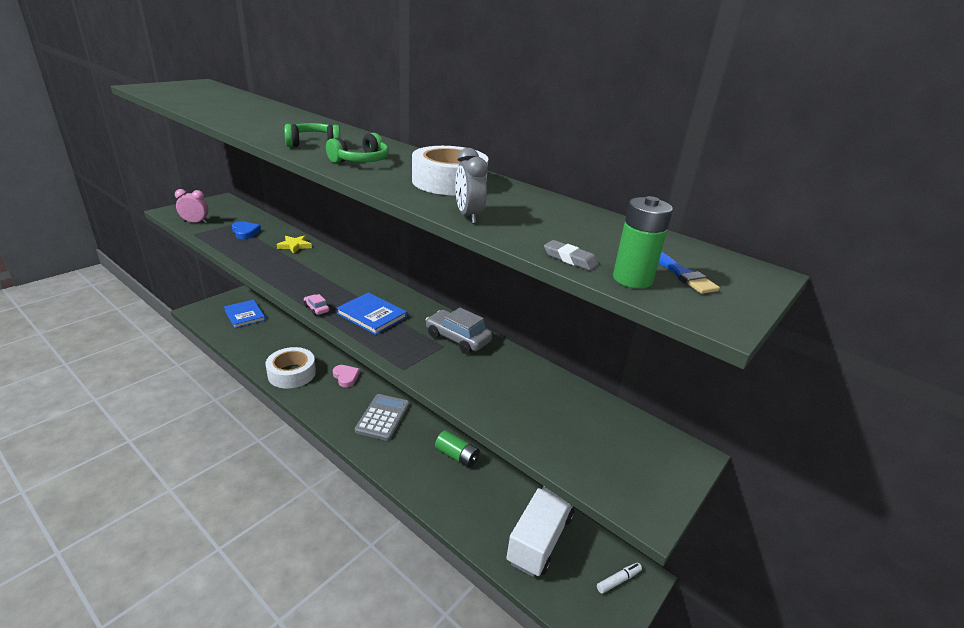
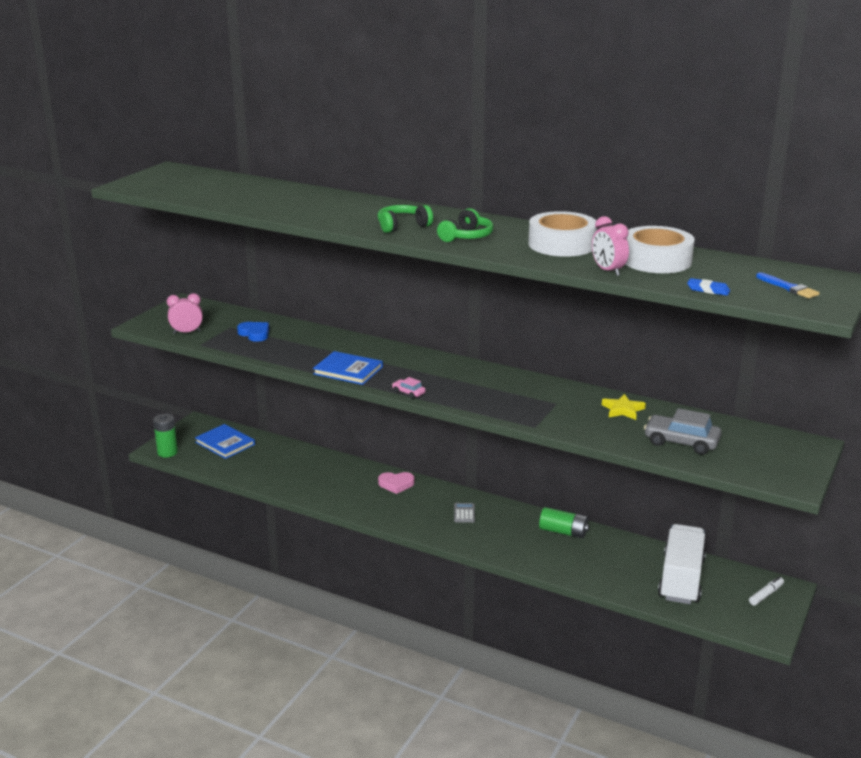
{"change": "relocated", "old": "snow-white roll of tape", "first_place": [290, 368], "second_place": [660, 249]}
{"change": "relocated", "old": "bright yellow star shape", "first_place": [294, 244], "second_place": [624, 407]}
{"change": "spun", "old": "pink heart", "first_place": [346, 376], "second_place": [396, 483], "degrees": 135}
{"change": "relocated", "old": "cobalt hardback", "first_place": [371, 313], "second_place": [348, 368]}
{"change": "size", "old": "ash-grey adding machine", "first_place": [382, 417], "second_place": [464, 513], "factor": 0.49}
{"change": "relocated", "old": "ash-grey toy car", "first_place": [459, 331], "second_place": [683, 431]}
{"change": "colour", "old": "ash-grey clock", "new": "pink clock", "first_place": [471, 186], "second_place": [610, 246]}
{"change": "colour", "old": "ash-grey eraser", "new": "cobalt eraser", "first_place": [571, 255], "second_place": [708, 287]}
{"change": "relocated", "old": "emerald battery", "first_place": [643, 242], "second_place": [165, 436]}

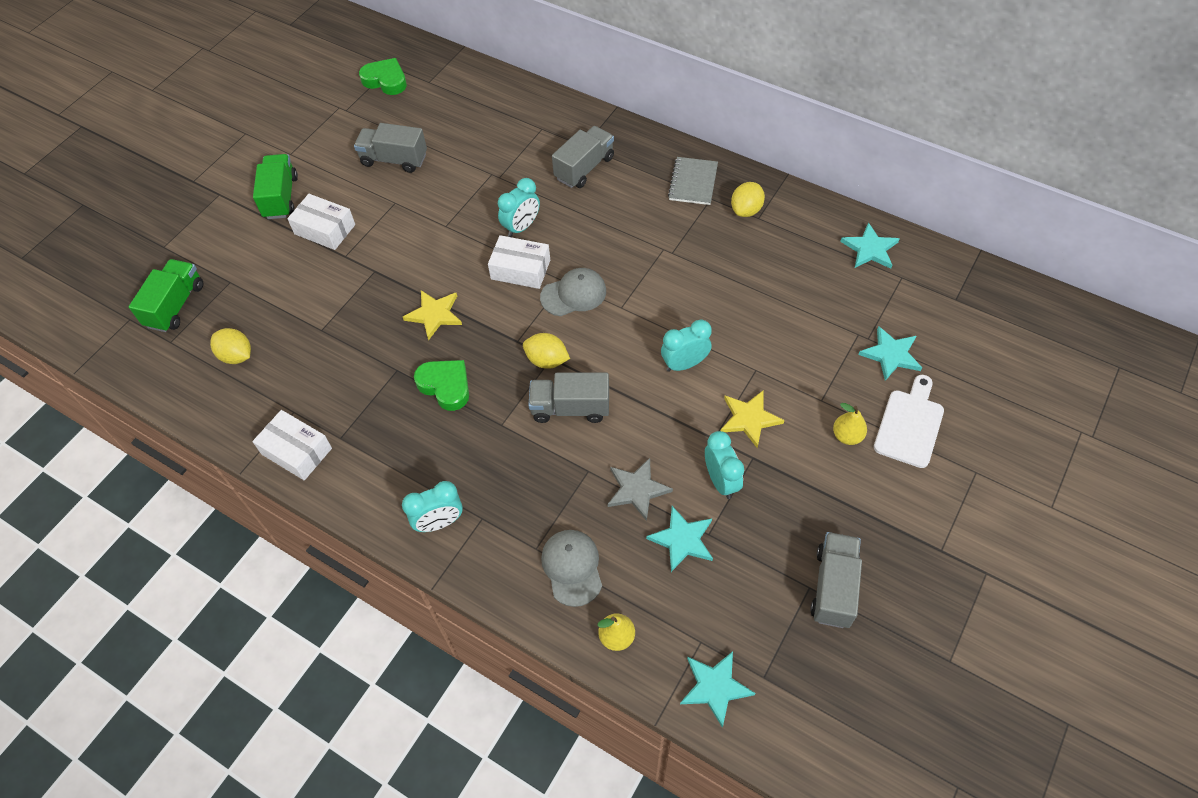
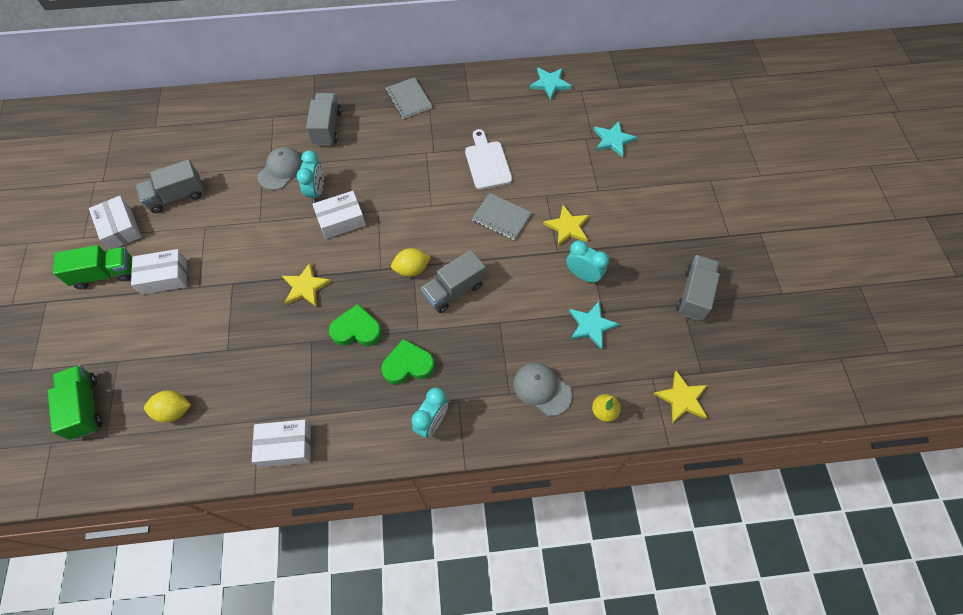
{"change": "spun", "old": "emerald toy truck", "first_place": [275, 186], "second_place": [92, 267], "degrees": 120}
{"change": "relocated", "old": "emerald heart", "first_place": [383, 76], "second_place": [408, 361]}
{"change": "relocated", "old": "ash-grey peaked cap", "first_place": [573, 292], "second_place": [280, 168]}
{"change": "missing", "old": "ash-grey star shape", "first_place": [640, 489]}
{"change": "exchanged", "old": "teal clock", "new": "ash-grey notepad", "first_place": [686, 345], "second_place": [502, 216]}
{"change": "colour", "old": "teal star shape", "new": "bright yellow star shape", "first_place": [717, 689], "second_place": [681, 397]}
{"change": "missing", "old": "bright yellow toy lemon", "first_place": [748, 199]}
{"change": "spun", "old": "ash-grey toy truck", "first_place": [836, 580], "second_place": [698, 288], "degrees": 45}
{"change": "missing", "old": "bright yellow pear fruit", "first_place": [850, 424]}
{"change": "relocated", "old": "snow-white chopping board", "first_place": [909, 421], "second_place": [488, 159]}
{"change": "appeared", "new": "snow-white parcel", "second_place": [115, 222]}

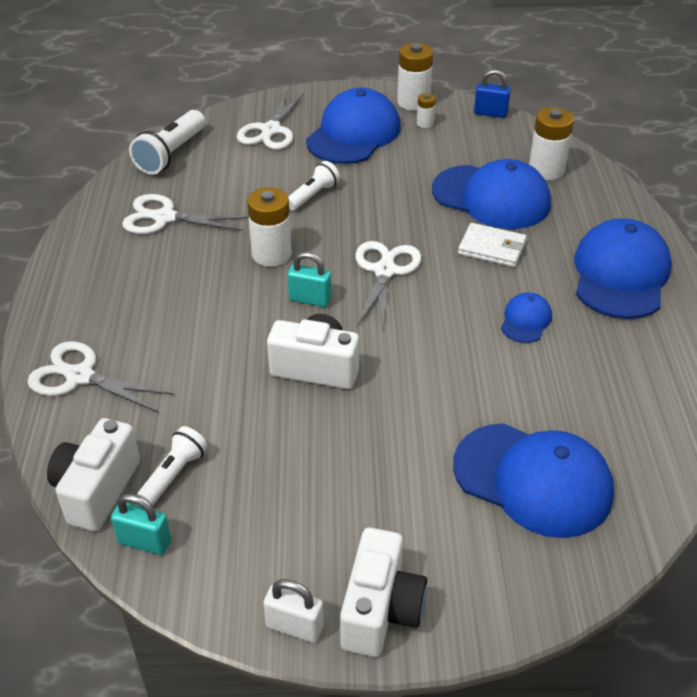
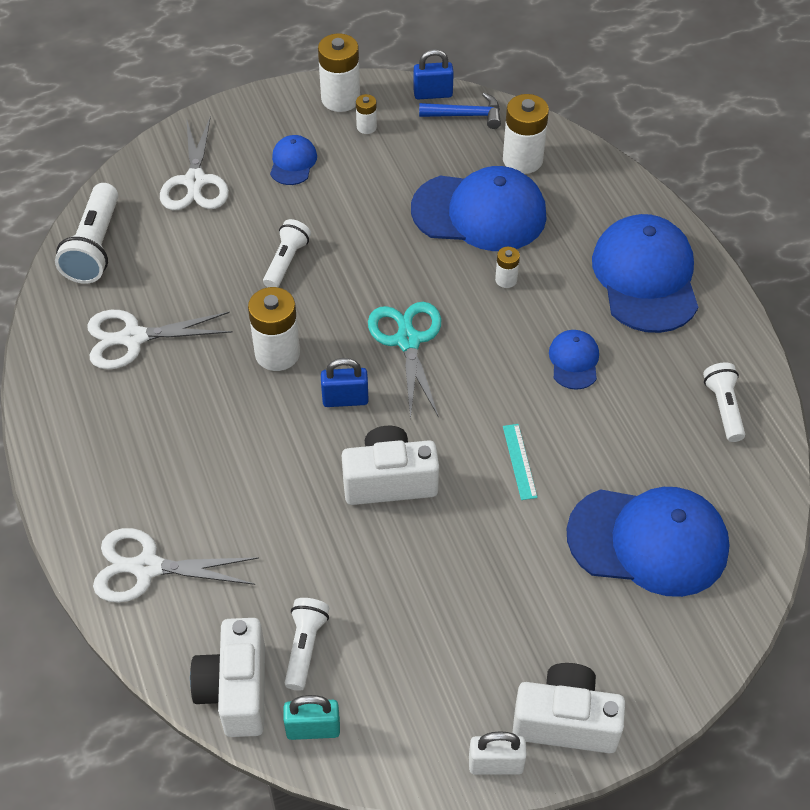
{"change": "colour", "old": "teal small lock", "new": "cobalt small lock", "first_place": [309, 279], "second_place": [345, 382]}
{"change": "size", "old": "cobalt peaked cap", "first_place": [353, 126], "second_place": [293, 160], "factor": 0.47}
{"change": "spun", "old": "snow-white compact camera", "first_place": [383, 592], "second_place": [568, 708], "degrees": -75}
{"change": "colour", "old": "snow-white shears", "new": "teal shears", "first_place": [388, 285], "second_place": [405, 361]}
{"change": "exchanged", "old": "snow-white wallet", "new": "snow-white battery", "first_place": [492, 245], "second_place": [507, 267]}
{"change": "appeared", "new": "cobalt claw hammer", "second_place": [460, 110]}
{"change": "appeared", "new": "teal measuring stick", "second_place": [520, 462]}
{"change": "appeared", "new": "snow-white torch", "second_place": [724, 402]}

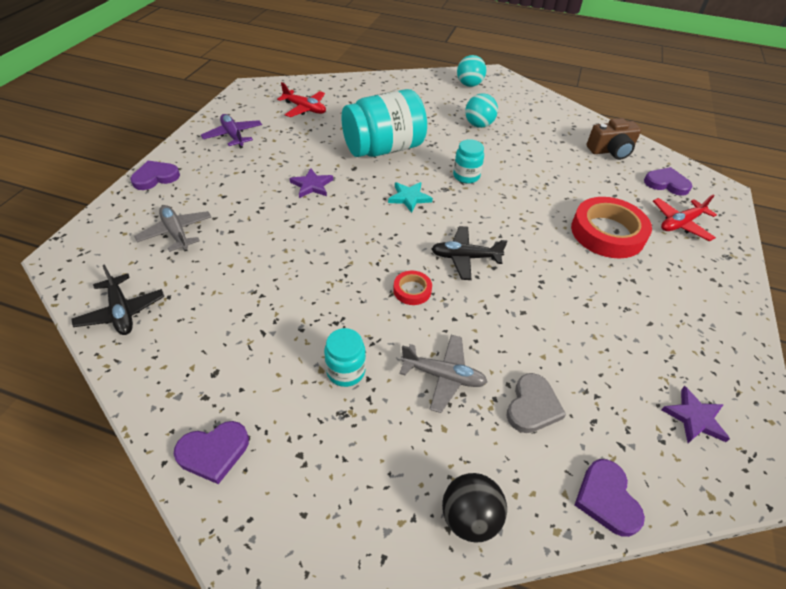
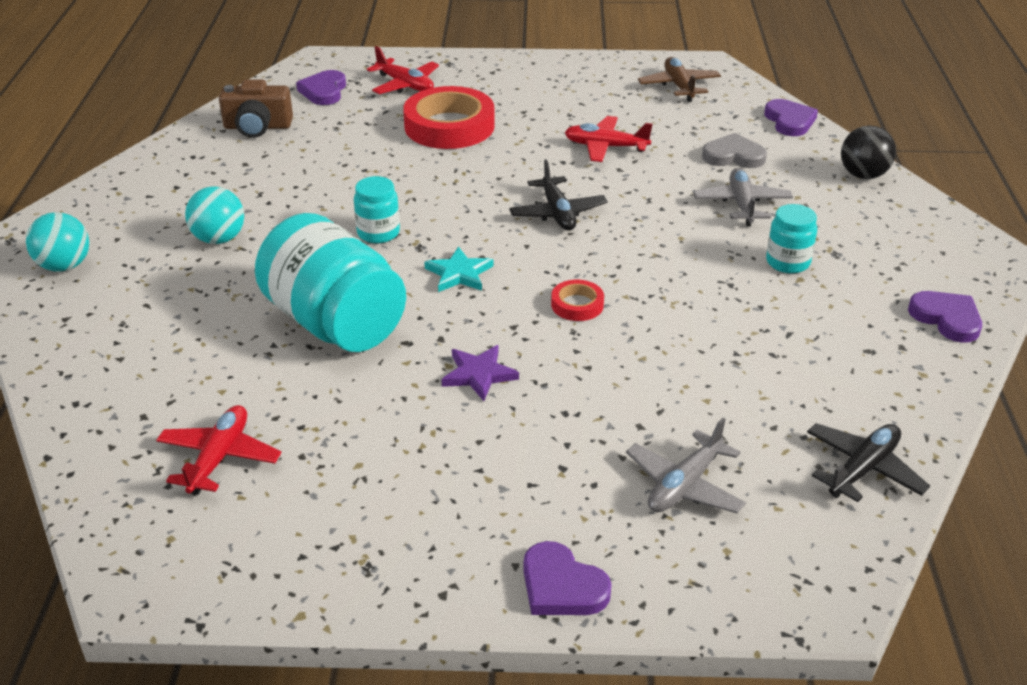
{"change": "missing", "old": "violet aeroplane", "first_place": [231, 131]}
{"change": "relocated", "old": "scarlet roll of tape", "first_place": [412, 287], "second_place": [577, 300]}
{"change": "spun", "old": "violet heart", "first_place": [609, 498], "second_place": [791, 117], "degrees": -75}
{"change": "spun", "old": "brown compact camera", "first_place": [614, 139], "second_place": [256, 109], "degrees": 120}
{"change": "exchanged", "old": "violet star shape", "new": "brown aeroplane", "first_place": [695, 414], "second_place": [679, 79]}
{"change": "appeared", "new": "scarlet aeroplane", "second_place": [609, 139]}

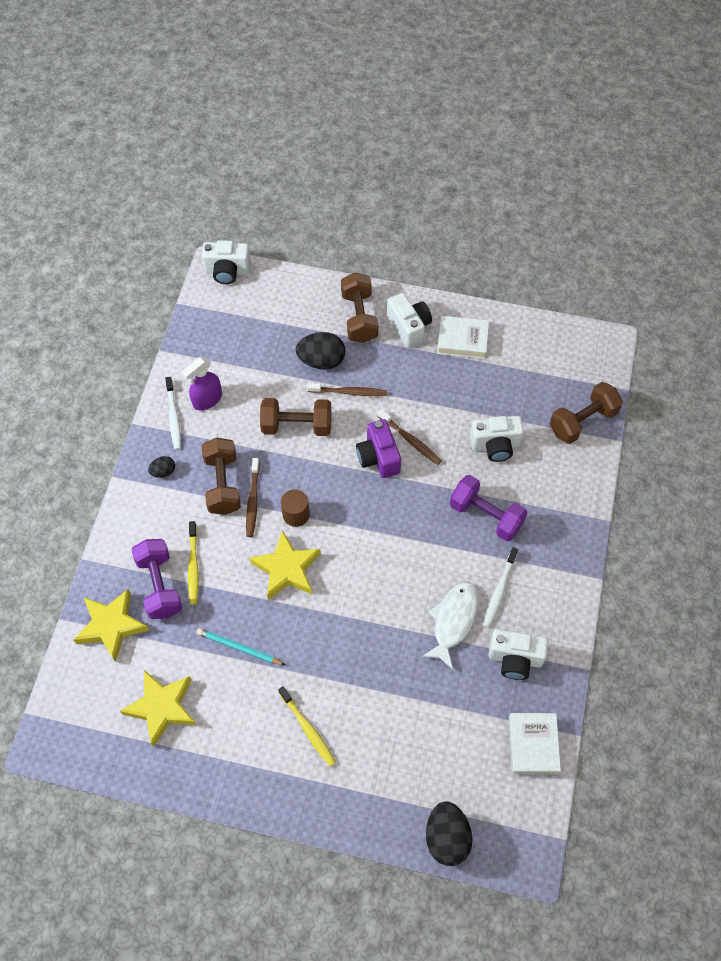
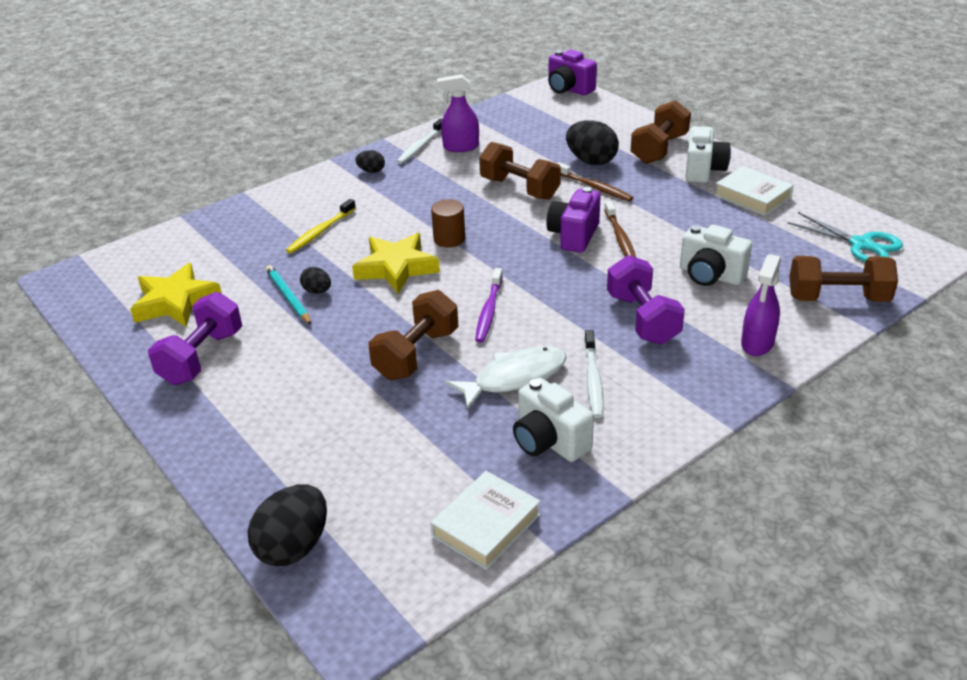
{"change": "missing", "old": "bright yellow star shape", "first_place": [111, 625]}
{"change": "relocated", "old": "violet hand weight", "first_place": [156, 579], "second_place": [195, 338]}
{"change": "colour", "old": "snow-white compact camera", "new": "violet compact camera", "first_place": [226, 262], "second_place": [572, 72]}
{"change": "relocated", "old": "brown hand weight", "first_place": [221, 476], "second_place": [413, 335]}
{"change": "missing", "old": "brown toothbrush", "first_place": [253, 497]}
{"change": "missing", "old": "bright yellow toothbrush", "first_place": [307, 726]}
{"change": "spun", "old": "snow-white toothbrush", "first_place": [500, 587], "second_place": [594, 374], "degrees": -60}
{"change": "appeared", "new": "jet-black egg", "second_place": [315, 280]}
{"change": "appeared", "new": "violet toothbrush", "second_place": [489, 305]}
{"change": "appeared", "new": "violet spray cleaner", "second_place": [761, 305]}
{"change": "appeared", "new": "teal shears", "second_place": [845, 237]}

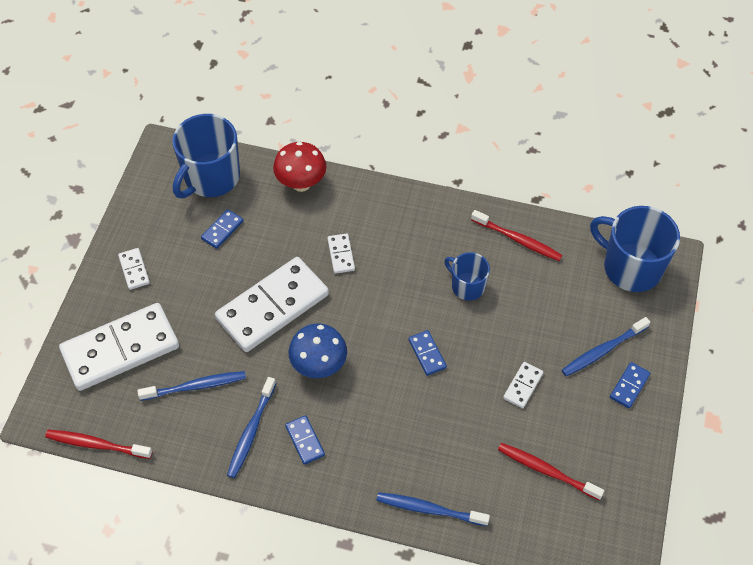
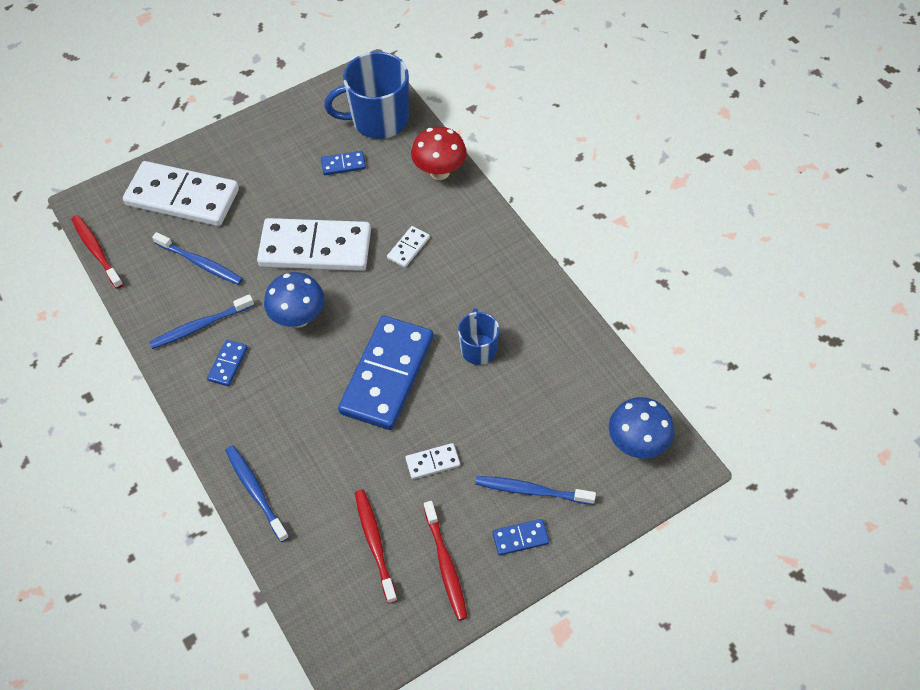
{"change": "missing", "old": "snow-white domino tile", "first_place": [134, 269]}
{"change": "size", "old": "cobalt domino tile", "first_place": [427, 353], "second_place": [385, 373], "factor": 2.39}
{"change": "relocated", "old": "scarlet toothbrush", "first_place": [517, 235], "second_place": [446, 561]}
{"change": "exchanged", "old": "cobalt coffee mug", "new": "cobalt fungus", "first_place": [635, 249], "second_place": [641, 428]}

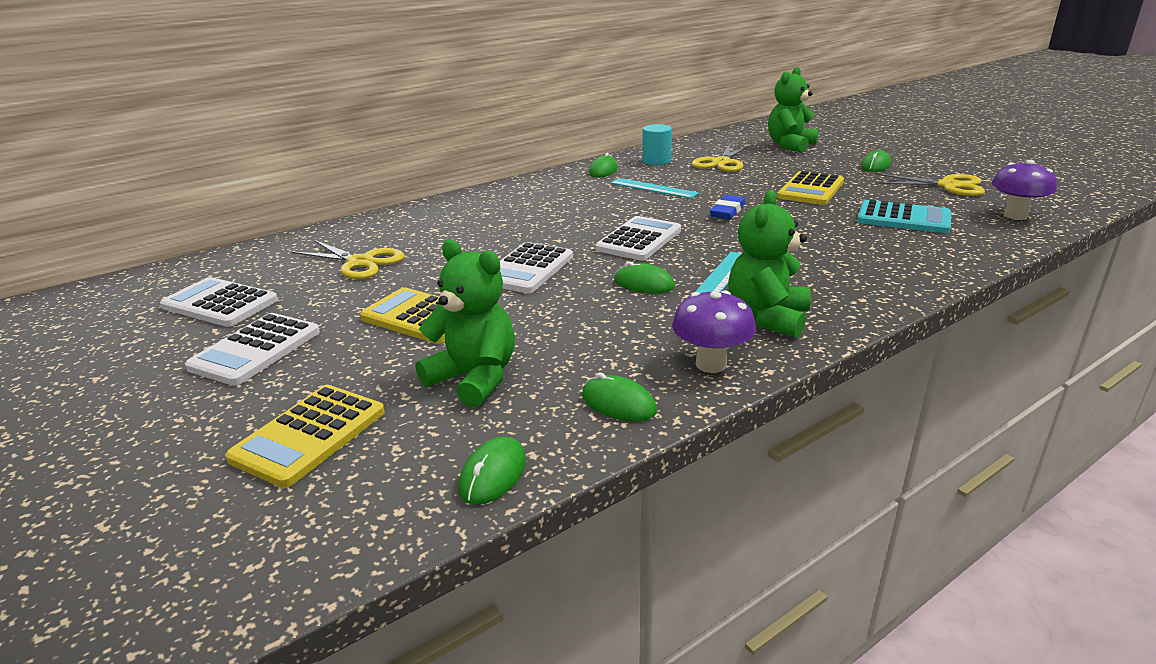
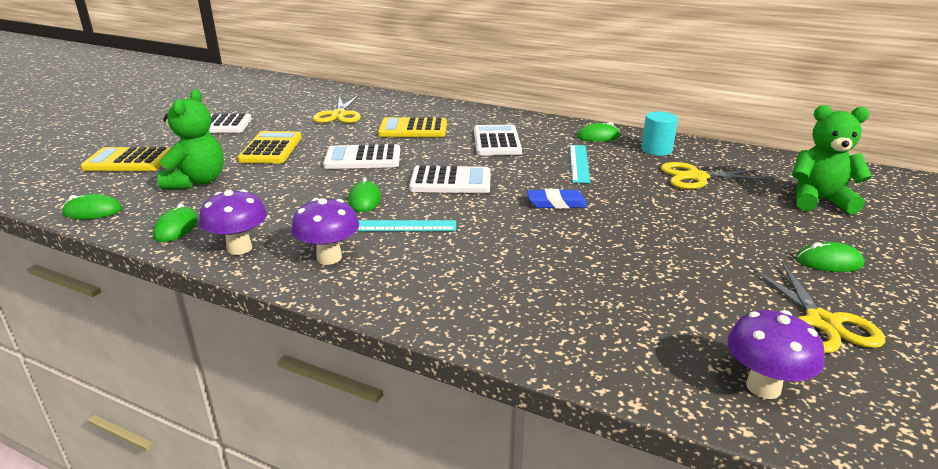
{"change": "relocated", "old": "snow-white adding machine", "first_place": [219, 302], "second_place": [498, 140]}
{"change": "exchanged", "old": "emerald stuffed bear", "new": "violet fungus", "first_place": [769, 264], "second_place": [325, 231]}
{"change": "relocated", "old": "bright yellow adding machine", "first_place": [810, 188], "second_place": [412, 127]}
{"change": "missing", "old": "teal adding machine", "first_place": [904, 216]}

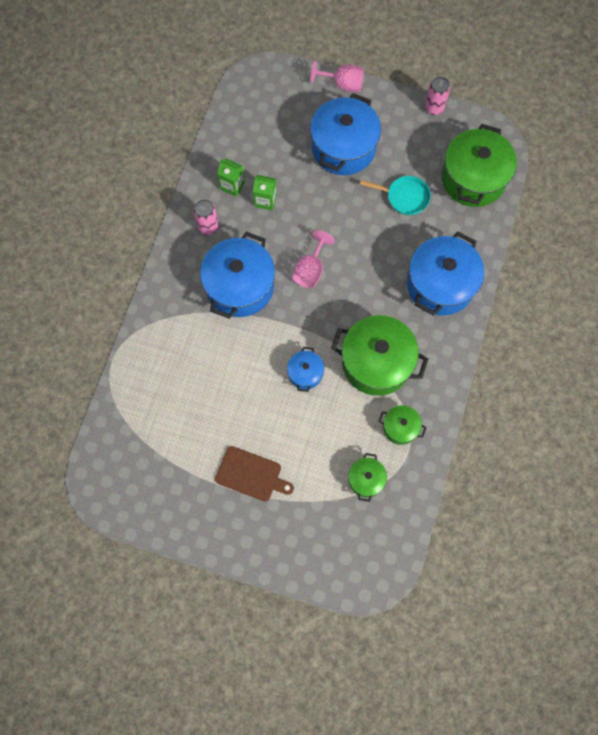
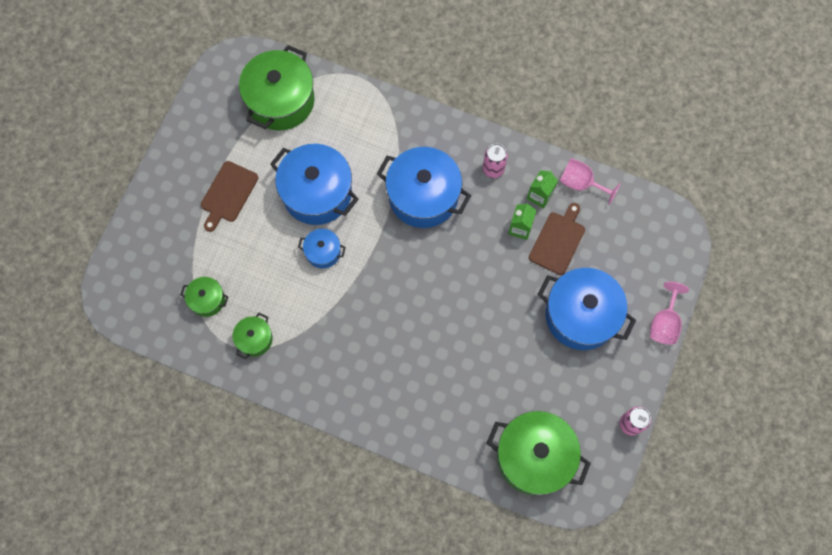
{"change": "relocated", "old": "pink chalice", "first_place": [313, 259], "second_place": [590, 181]}
{"change": "relocated", "old": "emerald stockpot", "first_place": [379, 355], "second_place": [276, 88]}
{"change": "missing", "old": "teal pan", "first_place": [395, 195]}
{"change": "relocated", "old": "cobalt stockpot", "first_place": [445, 274], "second_place": [314, 184]}
{"change": "appeared", "new": "brown chopping board", "second_place": [557, 239]}

